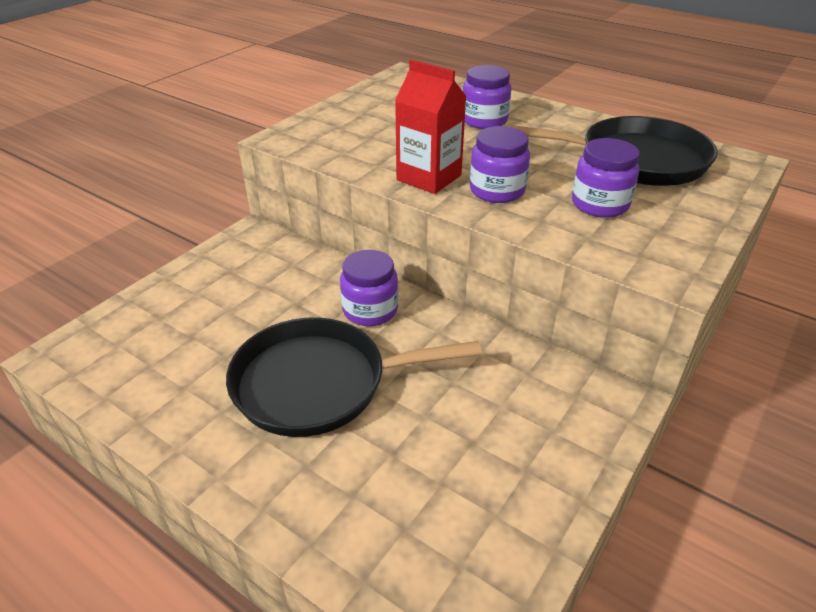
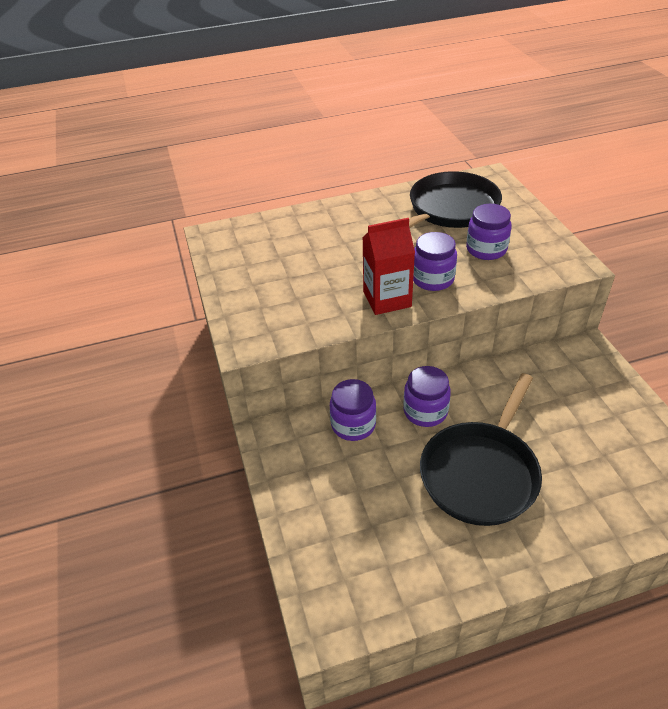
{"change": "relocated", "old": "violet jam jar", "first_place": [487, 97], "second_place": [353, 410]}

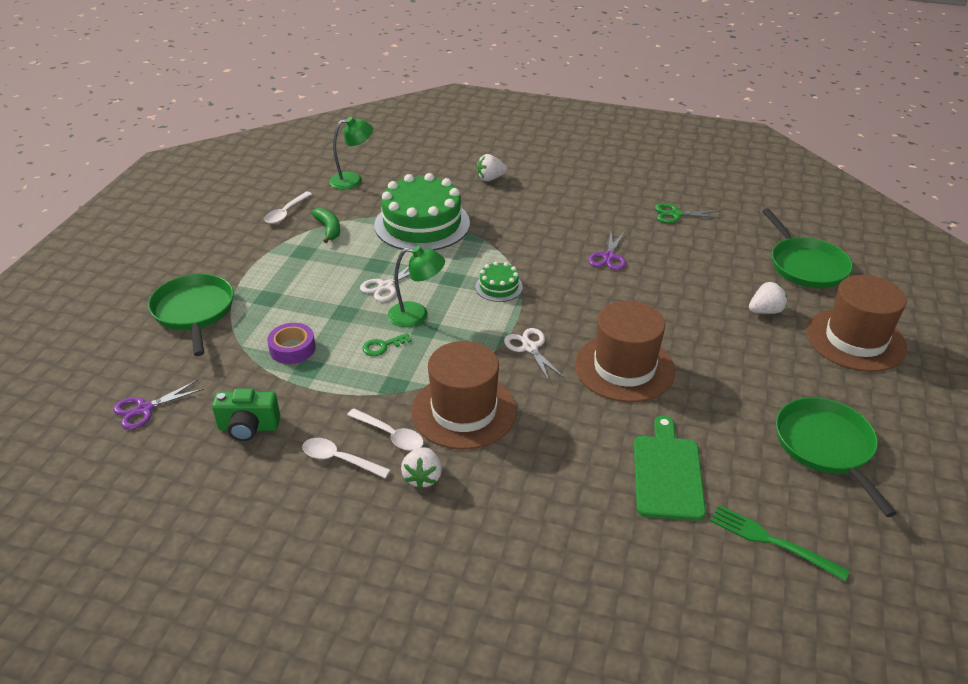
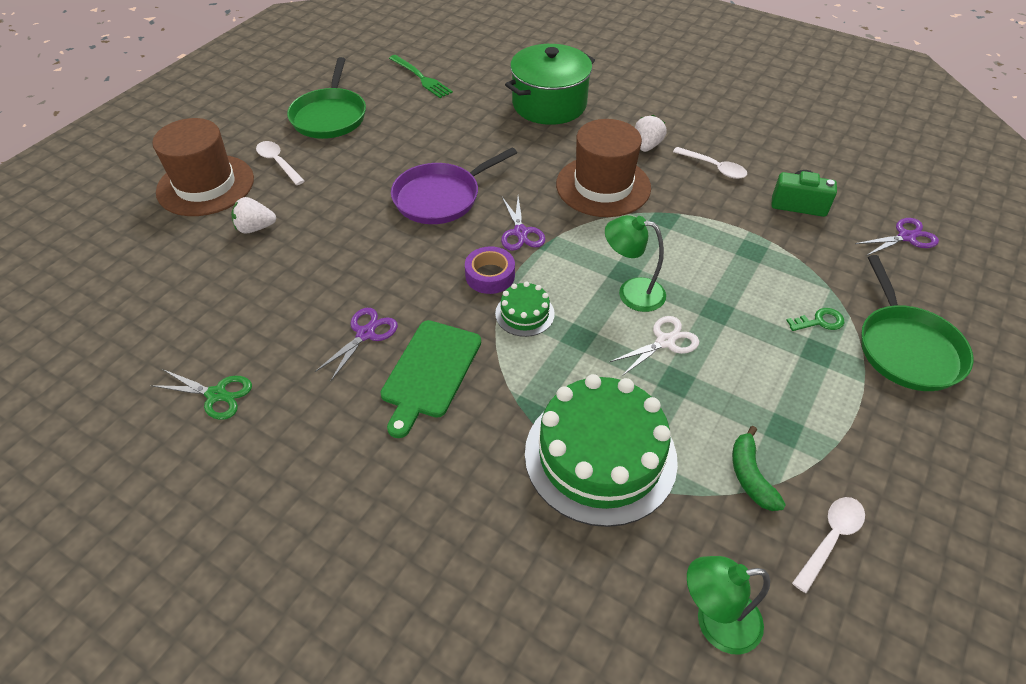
{"change": "relocated", "old": "violet roll of tape", "first_place": [291, 343], "second_place": [490, 270]}
{"change": "relocated", "old": "snow-white tablespoon", "first_place": [385, 429], "second_place": [280, 163]}
{"change": "relocated", "old": "emerald latchkey", "first_place": [387, 344], "second_place": [815, 319]}
{"change": "missing", "old": "snow-white berry", "first_place": [492, 167]}
{"change": "colour", "old": "snow-white shears", "new": "violet shears", "first_place": [534, 355], "second_place": [523, 223]}
{"change": "exchanged", "old": "brown hat", "new": "violet pan", "first_place": [625, 351], "second_place": [454, 185]}
{"change": "relocated", "old": "emerald chopping board", "first_place": [670, 468], "second_place": [430, 379]}
{"change": "missing", "old": "emerald pan", "first_place": [807, 248]}
{"change": "appeared", "new": "emerald stockpot", "second_place": [550, 84]}

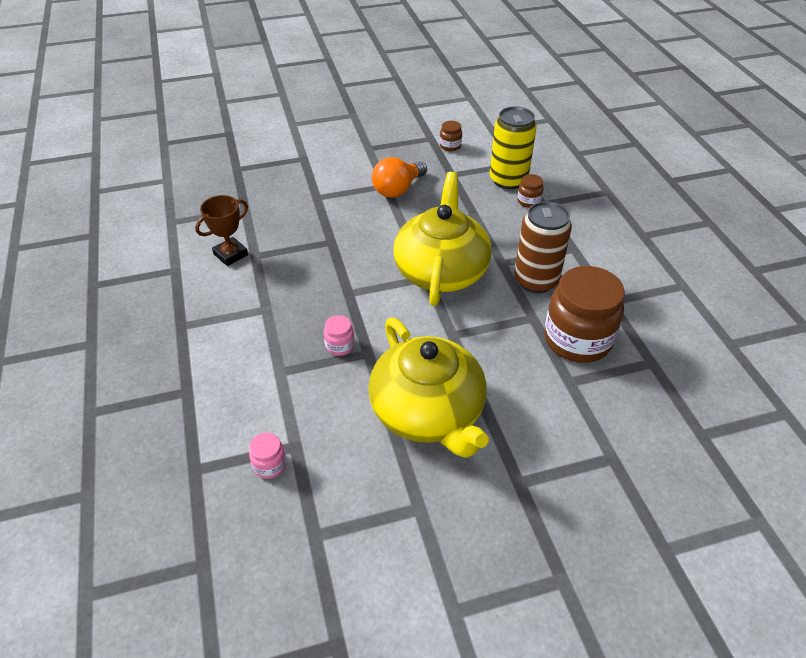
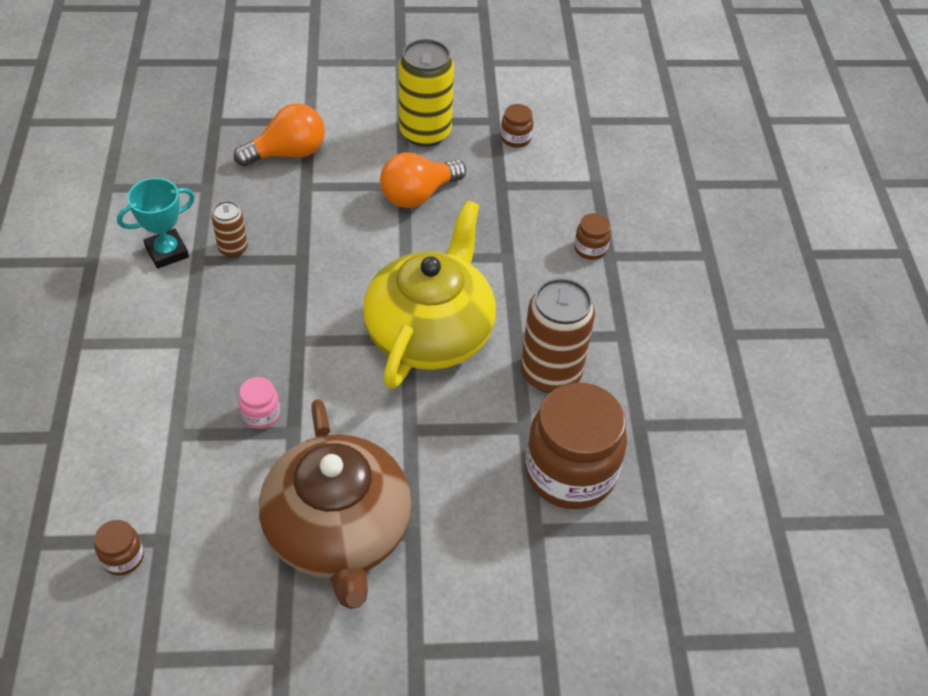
{"change": "colour", "old": "brown trophy", "new": "teal trophy", "first_place": [221, 230], "second_place": [156, 223]}
{"change": "colour", "old": "pink jam jar", "new": "brown jam jar", "first_place": [268, 456], "second_place": [119, 547]}
{"change": "colour", "old": "bright yellow china teapot", "new": "brown china teapot", "first_place": [428, 388], "second_place": [335, 504]}
{"change": "relocated", "old": "bright yellow can", "first_place": [513, 147], "second_place": [426, 93]}
{"change": "appeared", "new": "brown can", "second_place": [230, 229]}
{"change": "appeared", "new": "orange-coloured light bulb", "second_place": [279, 134]}

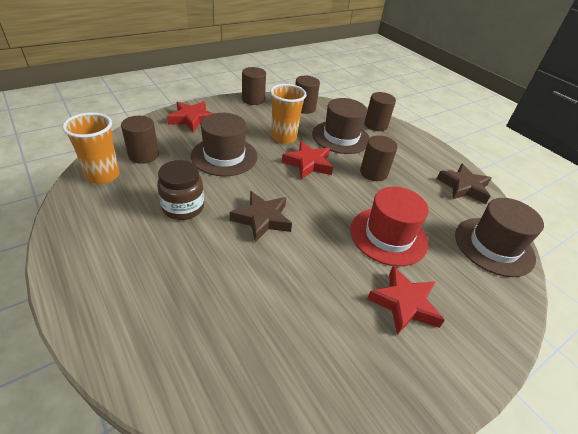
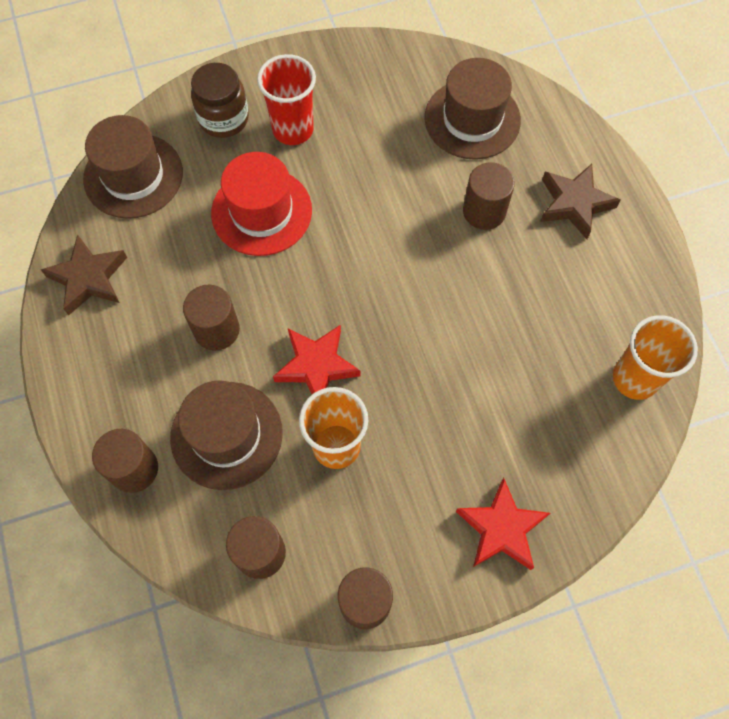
{"change": "relocated", "old": "brown cylinder shape", "first_place": [140, 140], "second_place": [489, 196]}
{"change": "relocated", "old": "brown jam jar", "first_place": [180, 190], "second_place": [220, 100]}
{"change": "relocated", "old": "brown hat", "first_place": [224, 144], "second_place": [473, 109]}
{"change": "relocated", "old": "brown star shape", "first_place": [261, 216], "second_place": [580, 201]}
{"change": "exchanged", "old": "scarlet star shape", "new": "scarlet tumbler", "first_place": [406, 300], "second_place": [286, 99]}

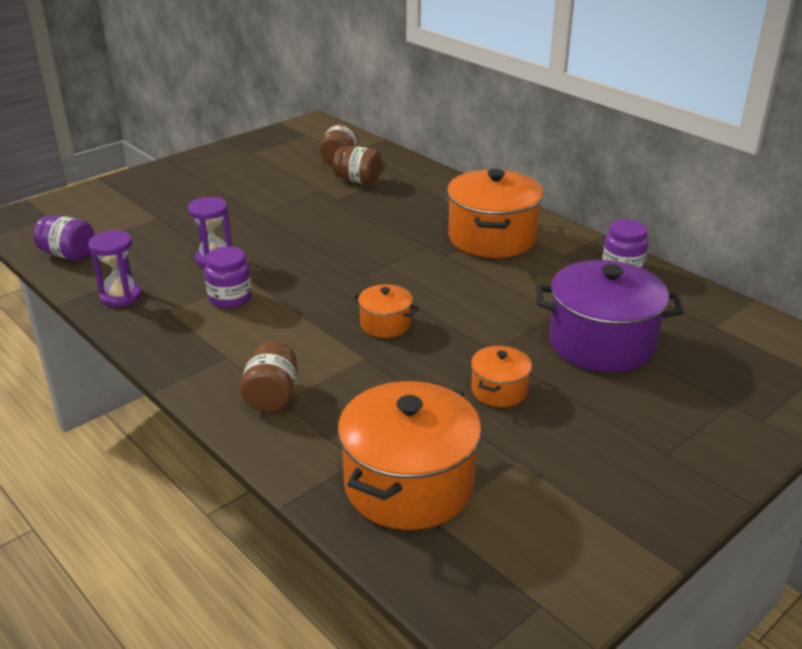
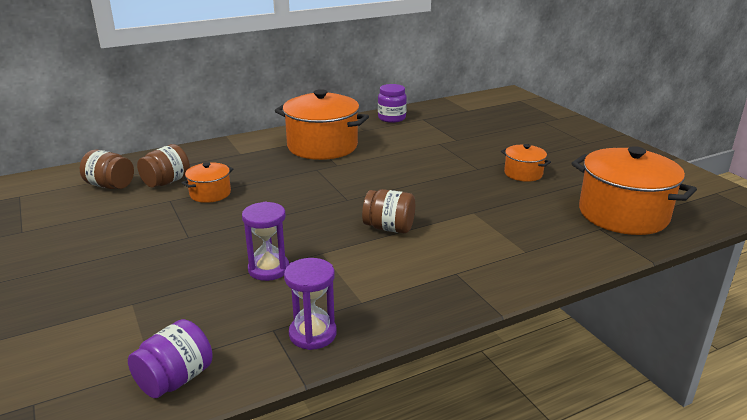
{"change": "missing", "old": "violet jam jar", "first_place": [228, 277]}
{"change": "relocated", "old": "brown jam jar", "first_place": [269, 377], "second_place": [388, 211]}
{"change": "relocated", "old": "orange-coloured stockpot", "first_place": [385, 311], "second_place": [207, 182]}
{"change": "missing", "old": "violet stockpot", "first_place": [609, 316]}

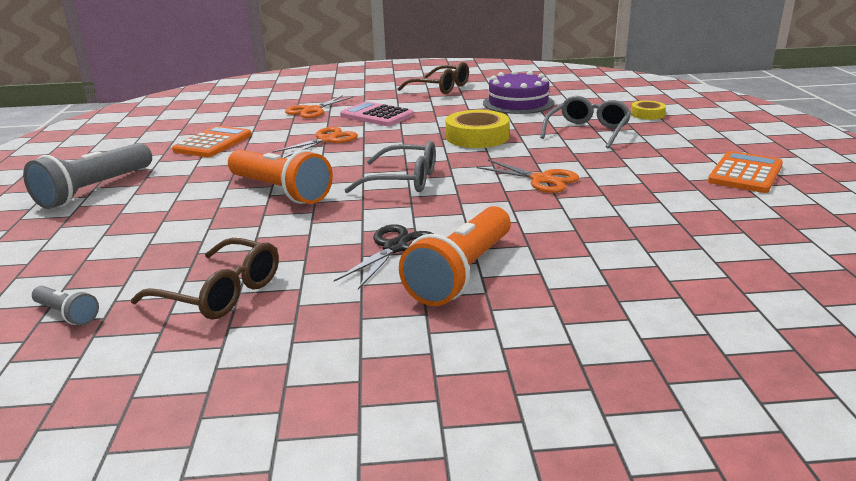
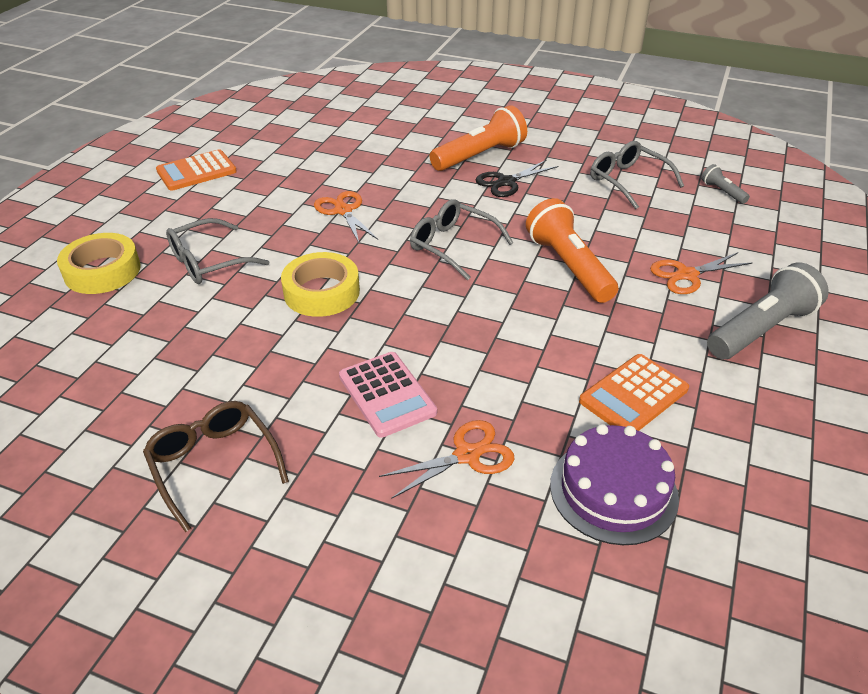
{"change": "colour", "old": "brown spectacles", "new": "ash-grey spectacles", "first_place": [205, 278], "second_place": [637, 175]}
{"change": "relocated", "old": "orange-coloured shears", "first_place": [315, 142], "second_place": [701, 273]}
{"change": "relocated", "old": "violet cake", "first_place": [518, 92], "second_place": [614, 484]}
{"change": "size", "old": "bright yellow roll of tape", "first_place": [648, 110], "second_place": [99, 263], "factor": 1.8}

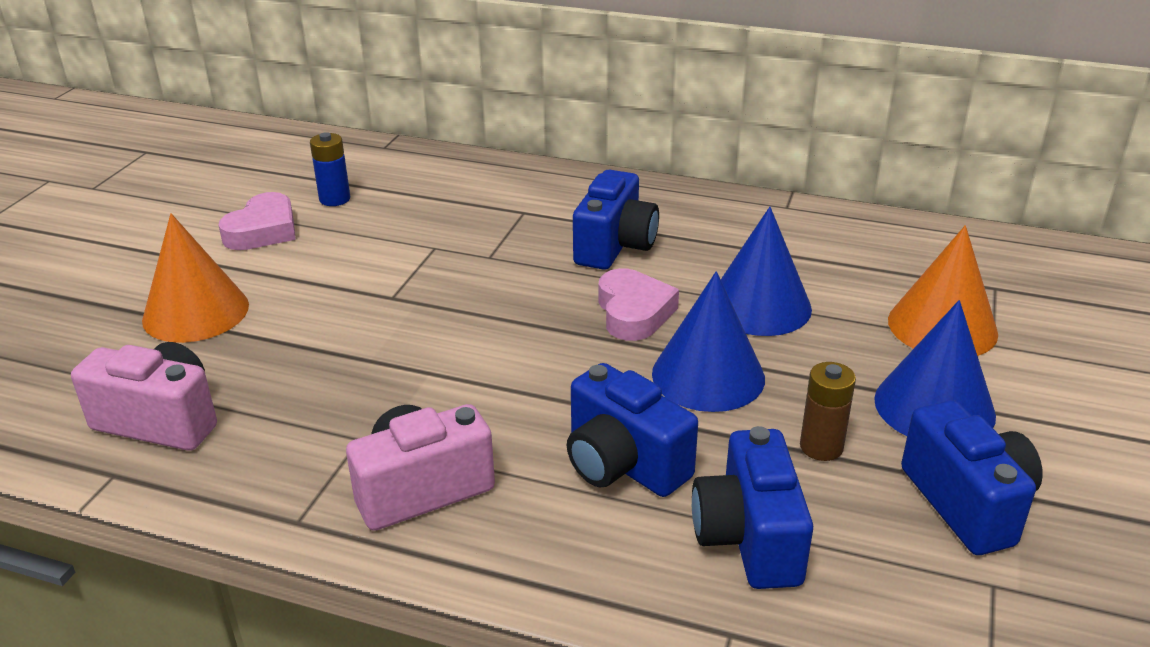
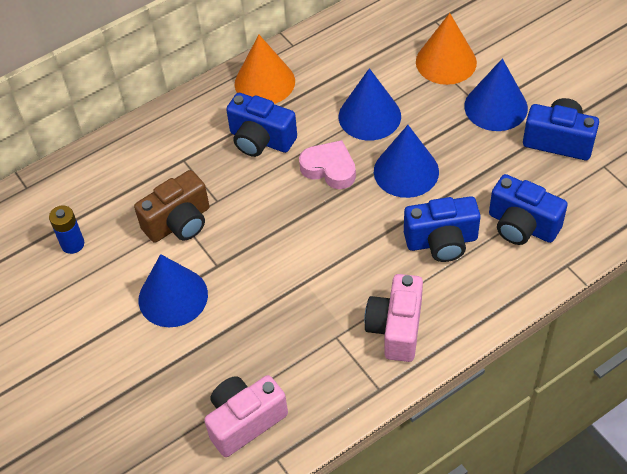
{"change": "relocated", "old": "orange-coloured solid cone", "first_place": [195, 278], "second_place": [265, 69]}
{"change": "missing", "old": "pink heart", "first_place": [257, 221]}
{"change": "spun", "old": "cobalt compact camera", "first_place": [616, 220], "second_place": [261, 125], "degrees": 150}
{"change": "missing", "old": "brown battery", "first_place": [828, 411]}
{"change": "appeared", "new": "brown compact camera", "second_place": [172, 206]}
{"change": "appeared", "new": "cobalt solid cone", "second_place": [173, 290]}

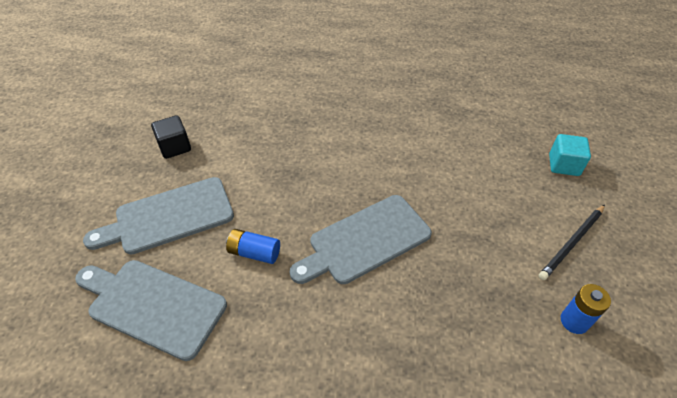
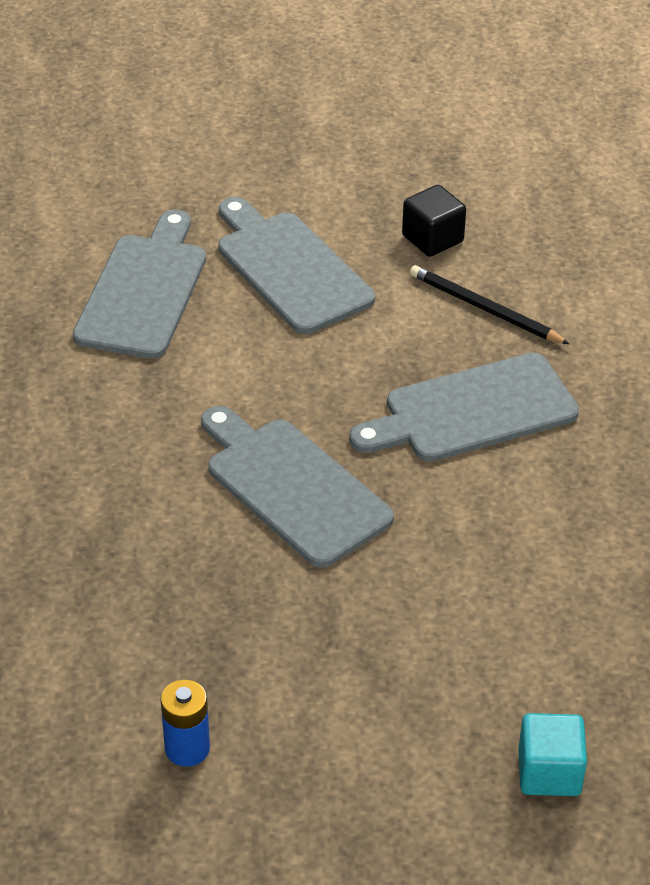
{"change": "missing", "old": "cobalt battery", "first_place": [253, 246]}
{"change": "relocated", "old": "jet-black wooden pencil", "first_place": [572, 242], "second_place": [490, 304]}
{"change": "appeared", "new": "ash-grey chopping board", "second_place": [464, 407]}

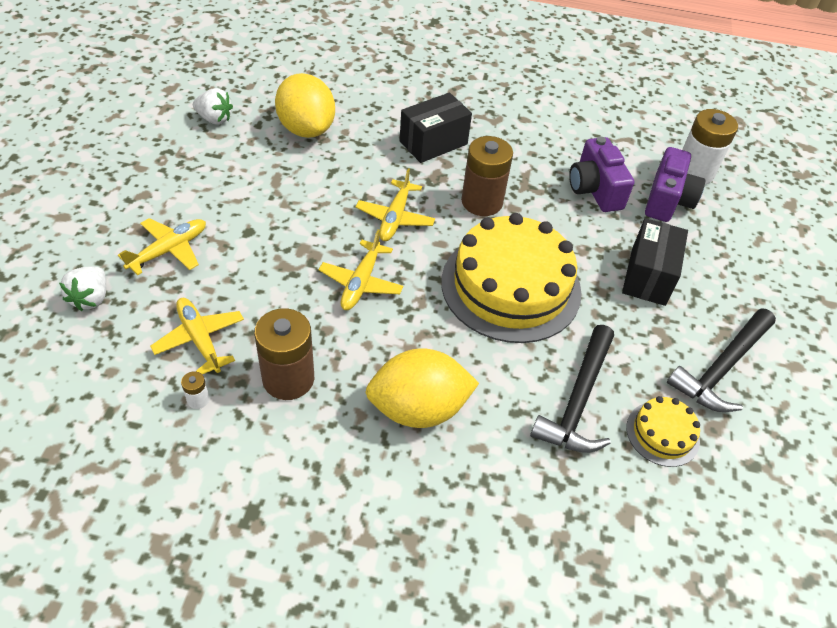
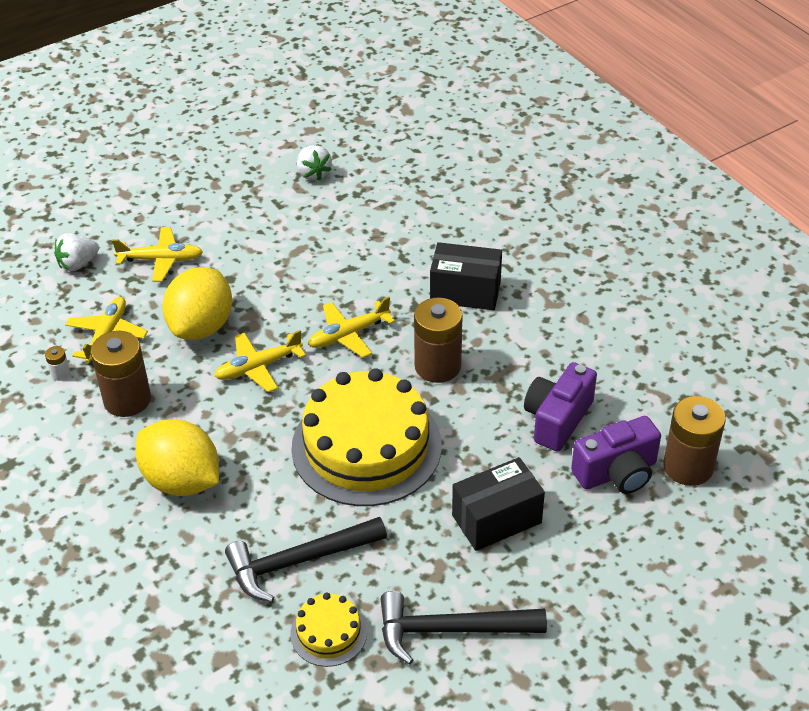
{"change": "relocated", "old": "bright yellow toy lemon", "first_place": [305, 105], "second_place": [197, 303]}
{"change": "colour", "old": "snow-white battery", "new": "brown battery", "first_place": [710, 146], "second_place": [694, 441]}

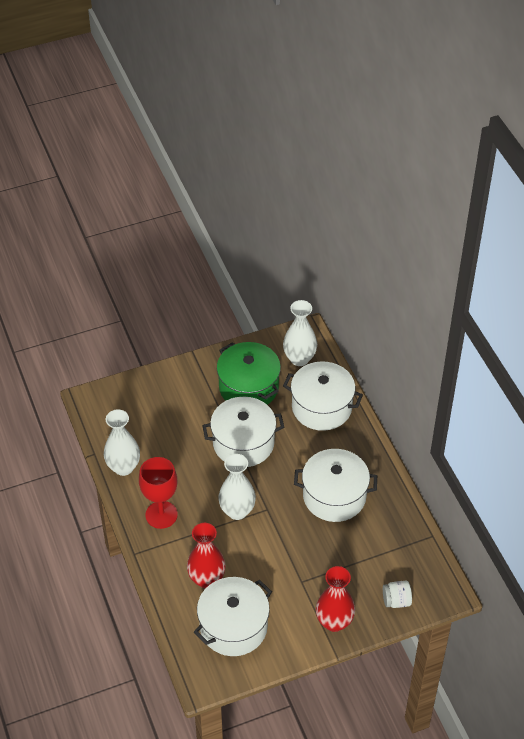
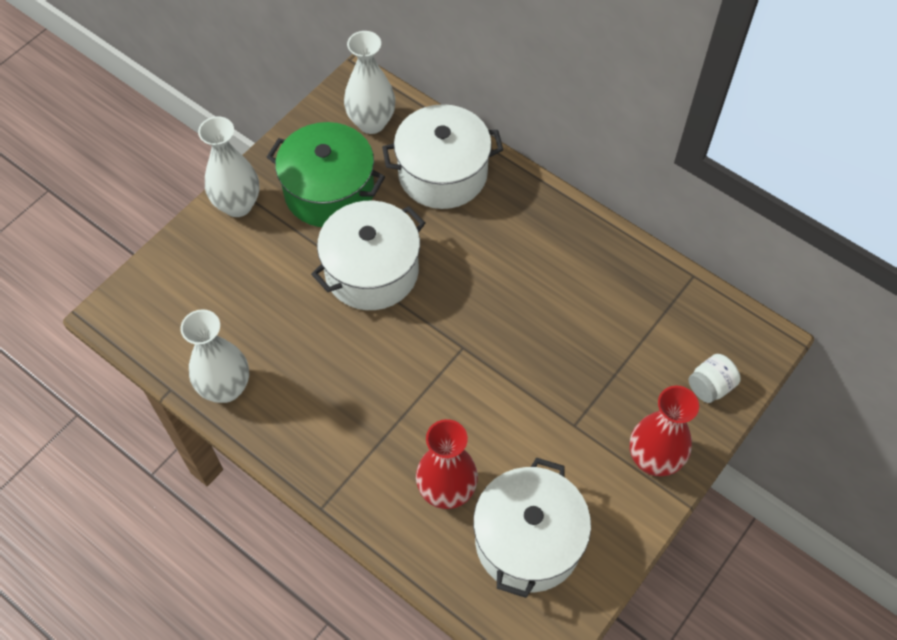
{"change": "missing", "old": "scarlet chalice", "first_place": [158, 493]}
{"change": "relocated", "old": "snow-white tall vase", "first_place": [237, 487], "second_place": [228, 166]}
{"change": "missing", "old": "snow-white stockpot", "first_place": [335, 485]}

